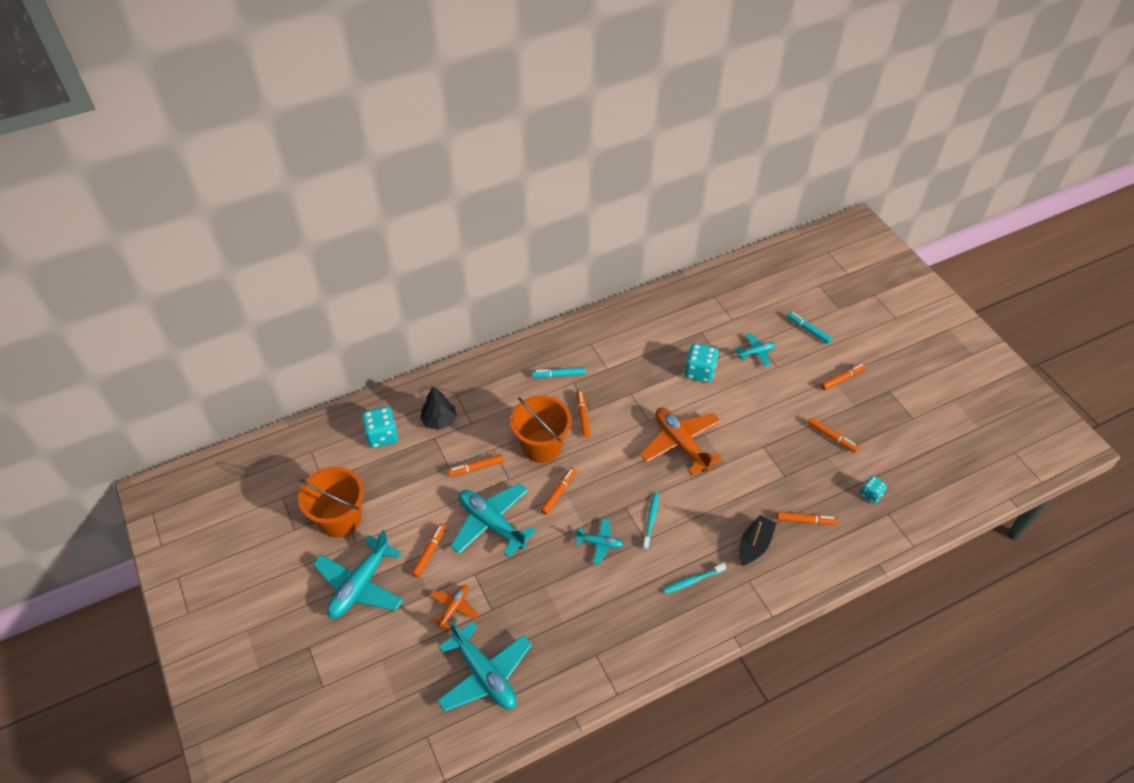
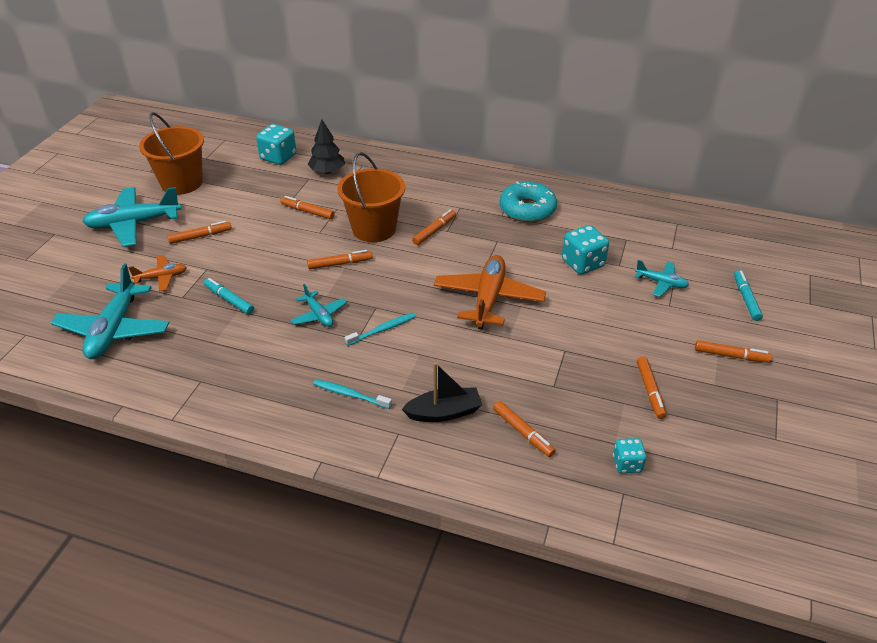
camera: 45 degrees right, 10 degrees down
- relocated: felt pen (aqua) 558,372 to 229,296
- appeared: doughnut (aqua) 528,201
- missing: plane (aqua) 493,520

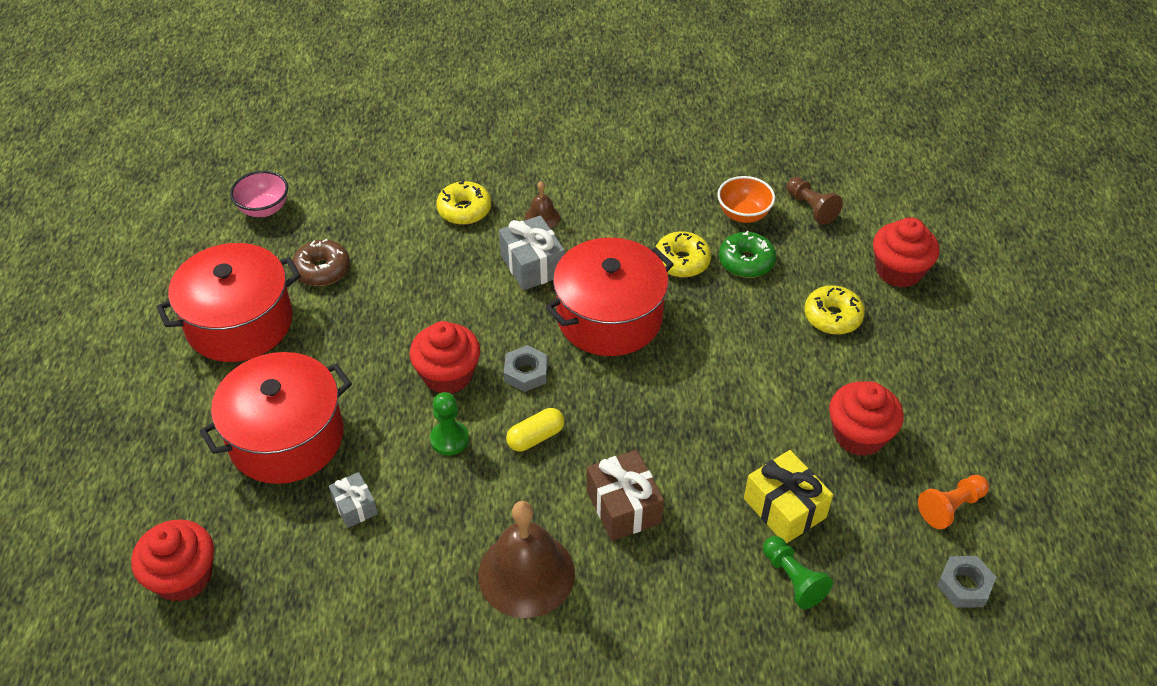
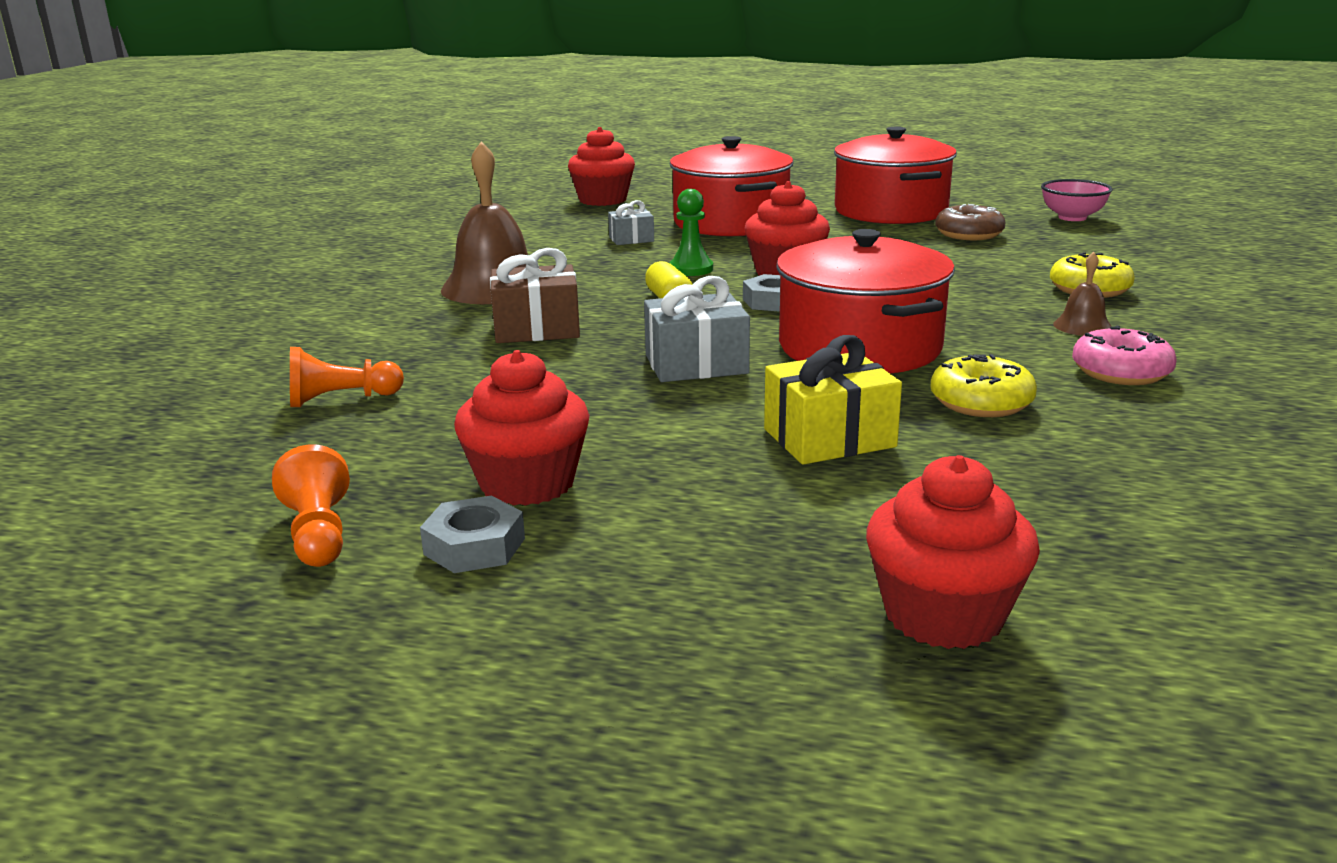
camera: 105 degrees right, 25 degrees down
- colour: game pawn (leaf-green) 798,572 to game pawn (orange) 347,377
- relocated: hex nut (gray) 966,582 to 472,534
- relocated: present (gray) 532,252 to 697,329
- relocated: present (yellow) 788,496 to 833,400
- appeared: doughnut (rosy) 1124,355
- missing: bowl (orange) 746,199
- missing: doughnut (leaf-green) 747,254
- missing: game pawn (russet) 815,201
- missing: doughnut (yellow) 834,310

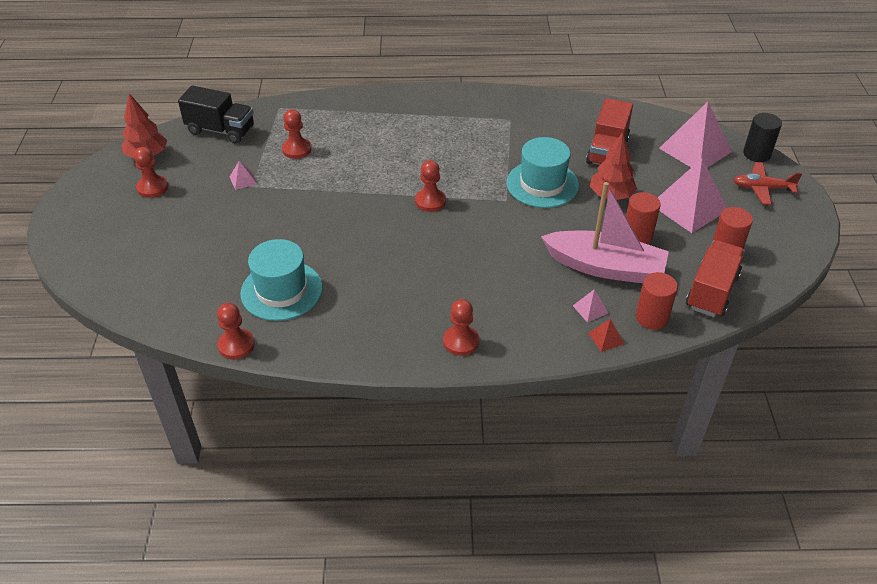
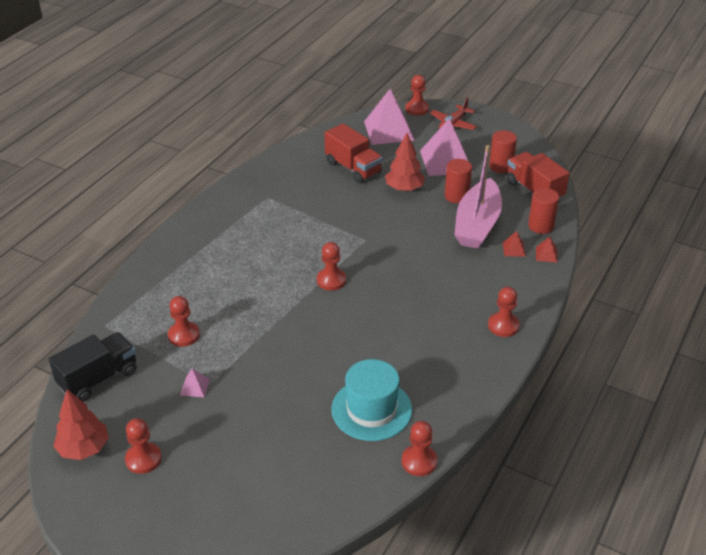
camera: 60 degrees left, 5 degrees down
- exchanged: cylinder (jet-black) 762,137 to game pawn (crimson) 417,95
- spun: boat (rosy) 605,232 = 478,197 150 degrees clockwise
- colour: pyramid shape (rosy) 590,306 to pyramid shape (crimson) 514,244
- missing: top hat (aqua) 542,172

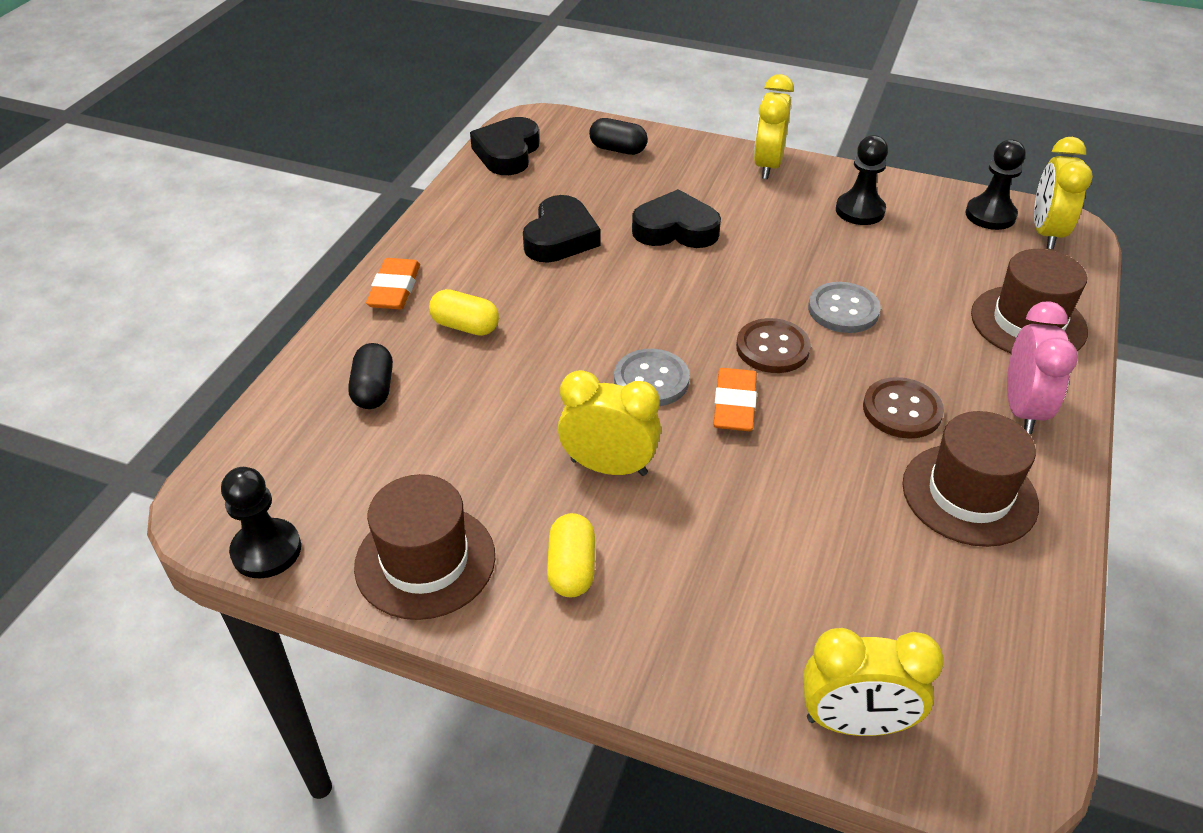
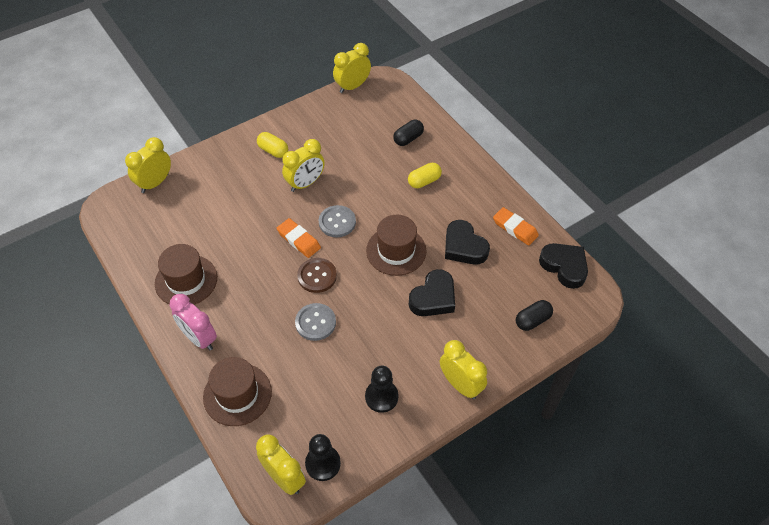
camera: 125 degrees right, 10 degrees up
- exchanged: game pawn (jet-black) 261,522 to clock (yellow) 352,68
- relocated: top hat (russet) 424,547 to 396,245
- spun: capsule (jet-black) 370,376 = 408,133 75 degrees counterclockwise
- relocated: pencil eraser (orange) 393,283 to 516,226
- missing: shirt button (russet) 903,408

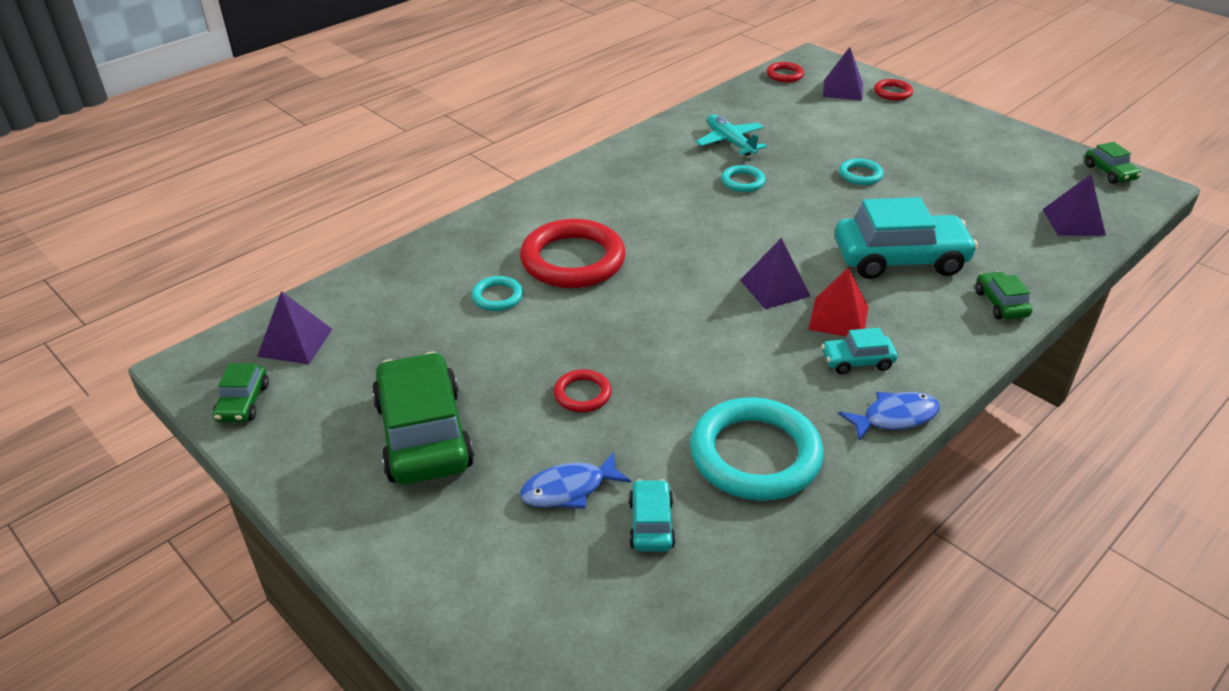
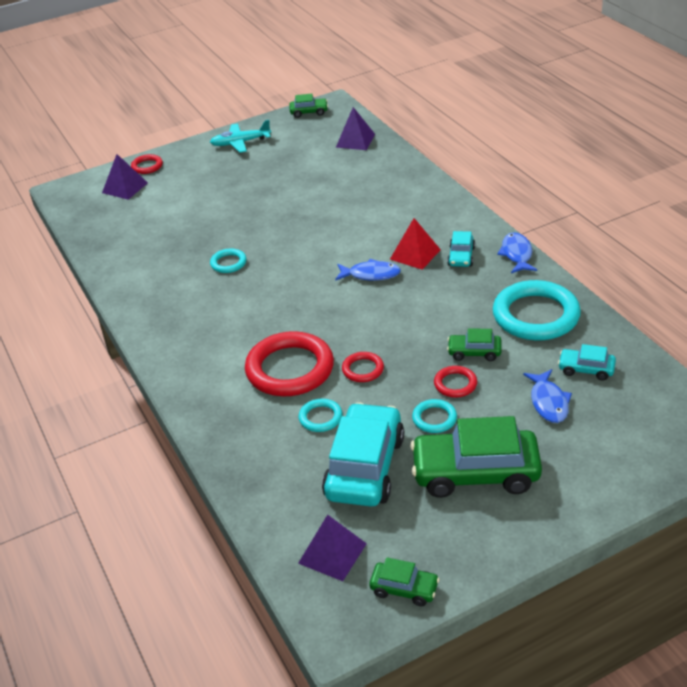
camera: 70 degrees left, 0 degrees up
- relocated: plane (aqua) 731,135 to 240,136
- relocated: automobile (aqua) 906,238 to 363,454
- exchanged: pyramid shape (royal purple) 775,273 to toy fish (blue) 368,270
- relocated: hoop (crimson) 785,72 to 363,367
- relocated: hoop (aqua) 861,171 to 434,416
- relocated: automobile (leaf-green) 1003,295 to 474,344

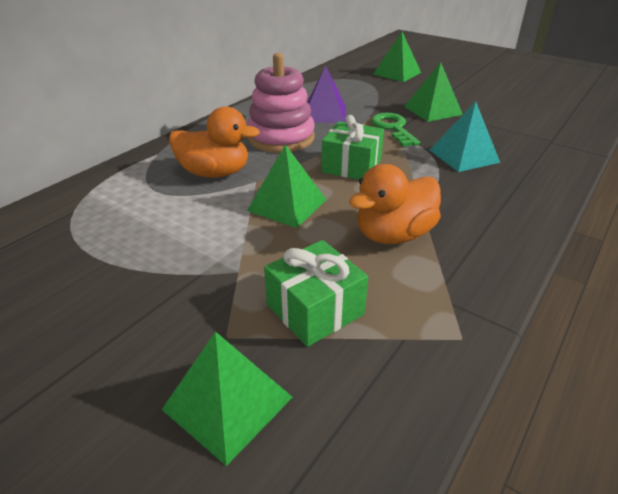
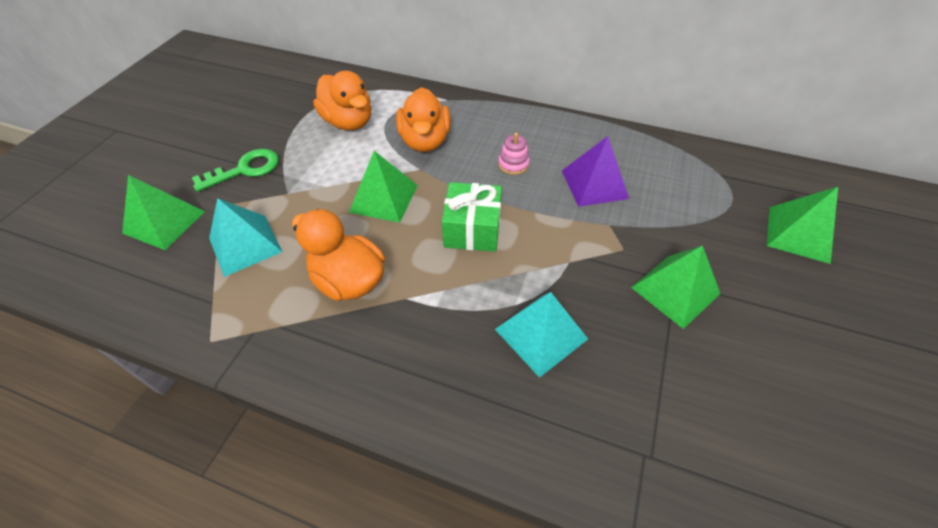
camera: 75 degrees right, 15 degrees up
- relocated: latchkey (leaf-green) 395,130 to 235,170
- exchanged: present (leaf-green) 316,293 to pyramid shape (aqua) 245,237
- appeared: duck (orange) 342,100
- size: stacking rings (rosy) 281,103 = 514,153 x0.43

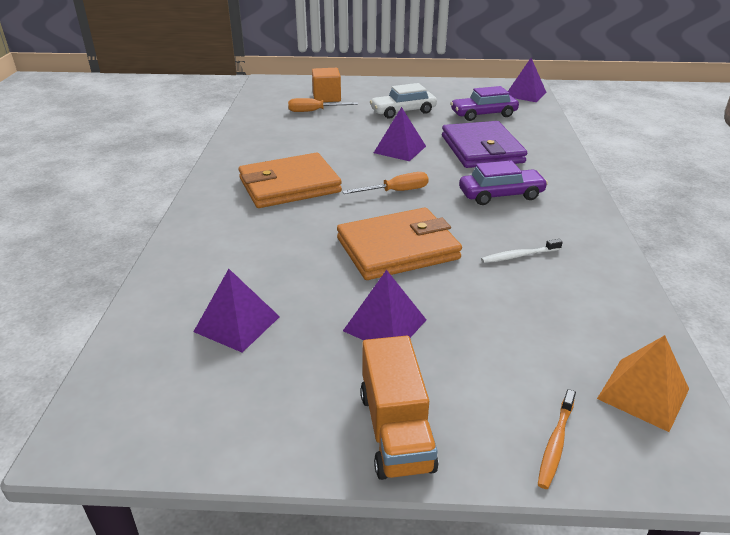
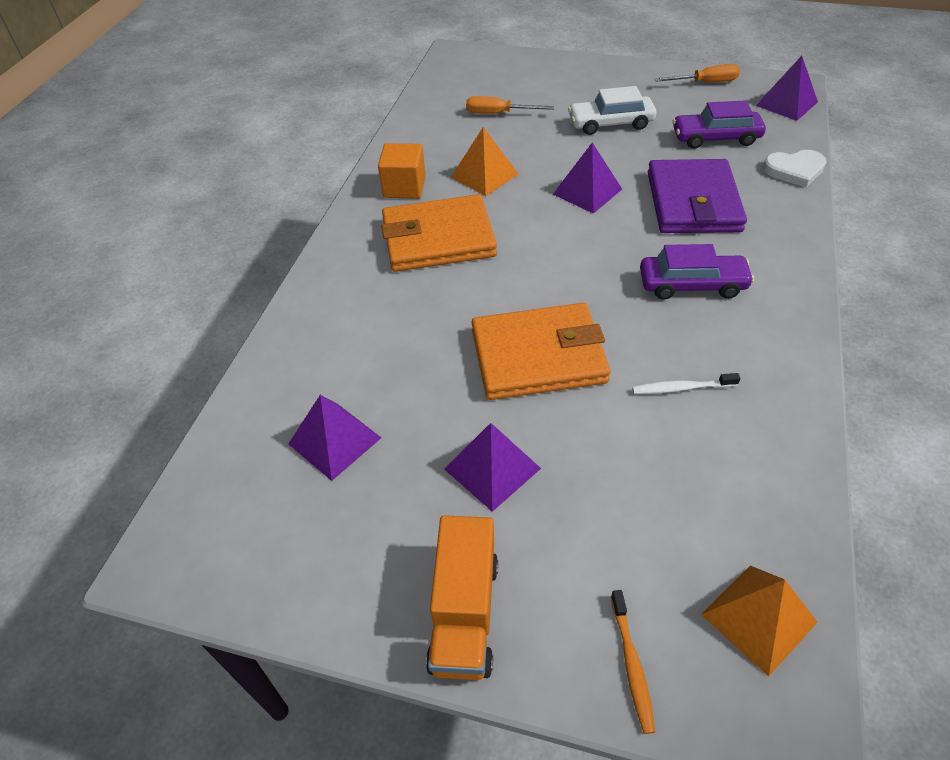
camera: 15 degrees right, 15 degrees up
- relocated: solid cube (orange) 326,85 to 402,171
- appeared: pyramid shape (orange) 484,161
- spun: dental brush (orange) 557,439 = 633,662 45 degrees counterclockwise
- relocated: flat screwdriver (orange) 385,183 to 697,73
- appeared: heart shape (white) 795,169

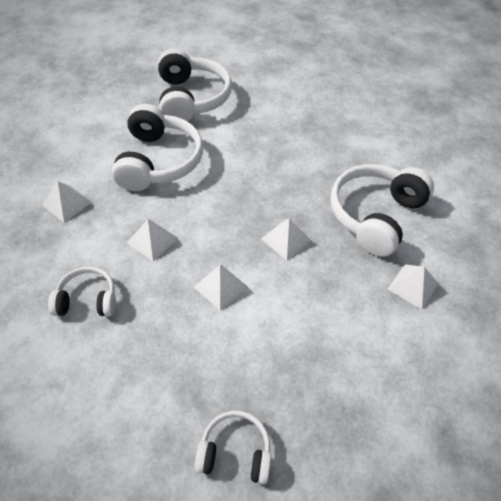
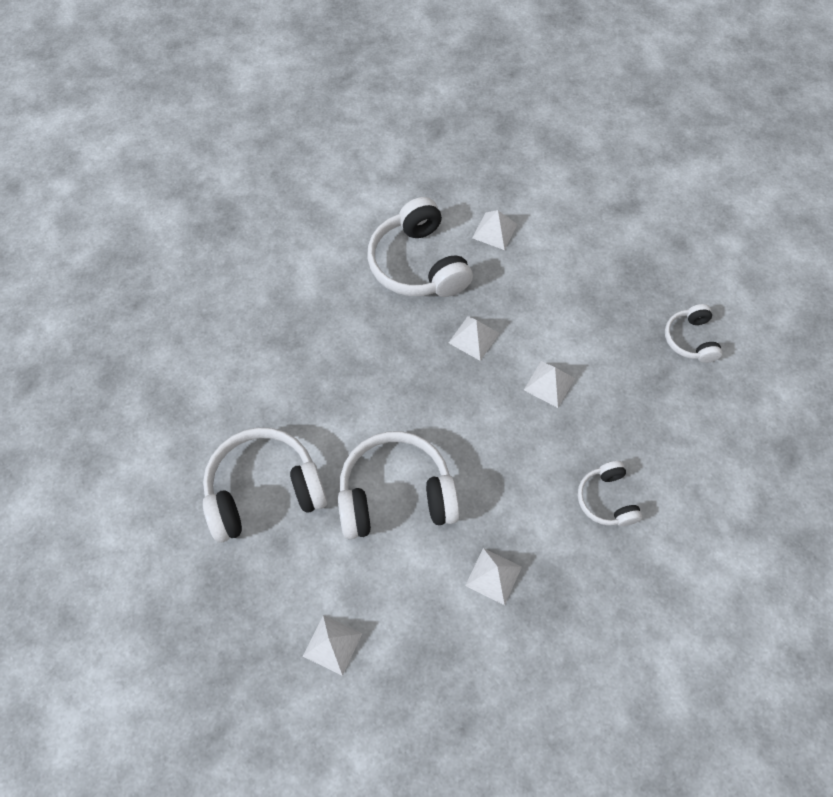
camera: 100 degrees left, 10 degrees up
- relocated: pyramid shape (white) 152,240 to 332,645
- spun: headphones (white) 382,210 = 420,247 45 degrees clockwise

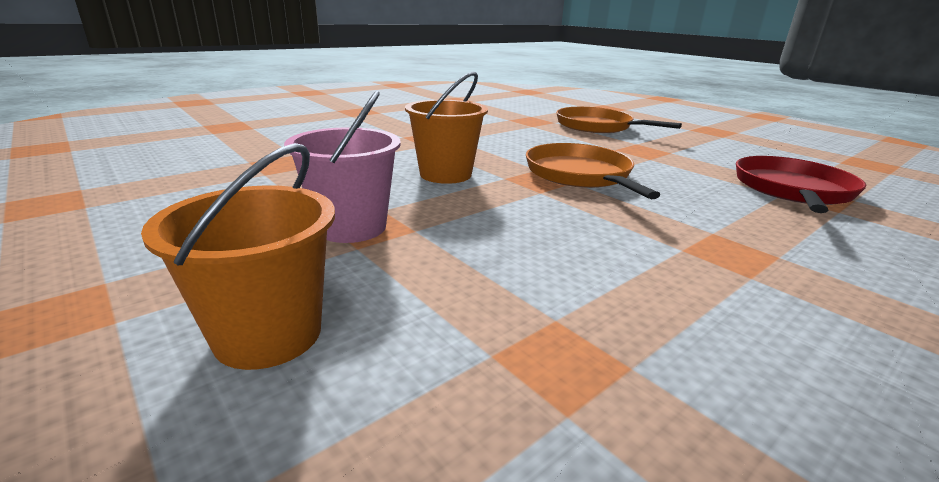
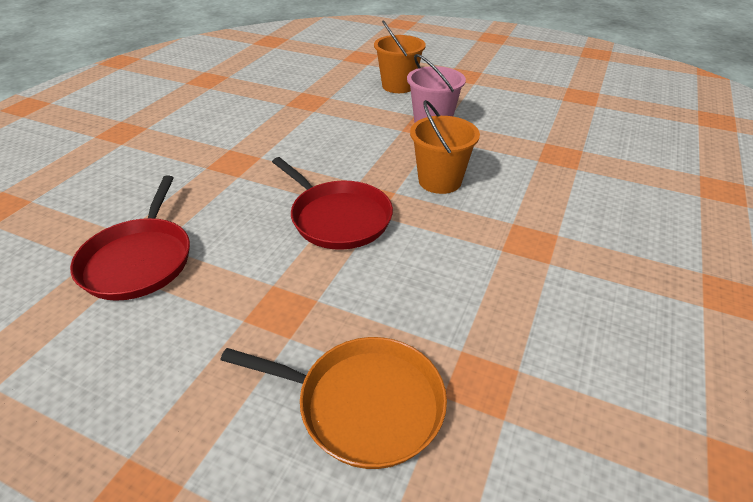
camera: 155 degrees right, 15 degrees up
- colour: frying pan (orange) 593,171 to frying pan (crimson) 332,203

